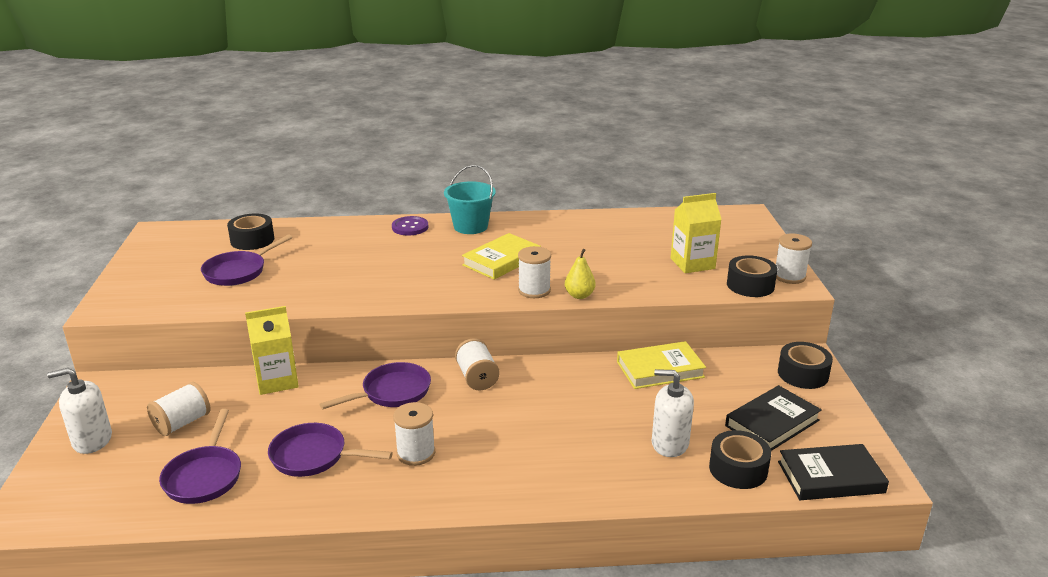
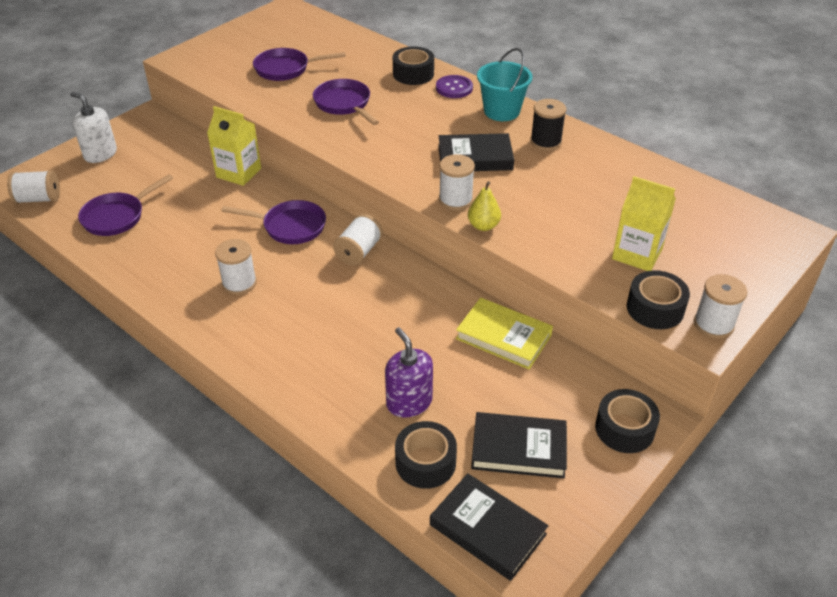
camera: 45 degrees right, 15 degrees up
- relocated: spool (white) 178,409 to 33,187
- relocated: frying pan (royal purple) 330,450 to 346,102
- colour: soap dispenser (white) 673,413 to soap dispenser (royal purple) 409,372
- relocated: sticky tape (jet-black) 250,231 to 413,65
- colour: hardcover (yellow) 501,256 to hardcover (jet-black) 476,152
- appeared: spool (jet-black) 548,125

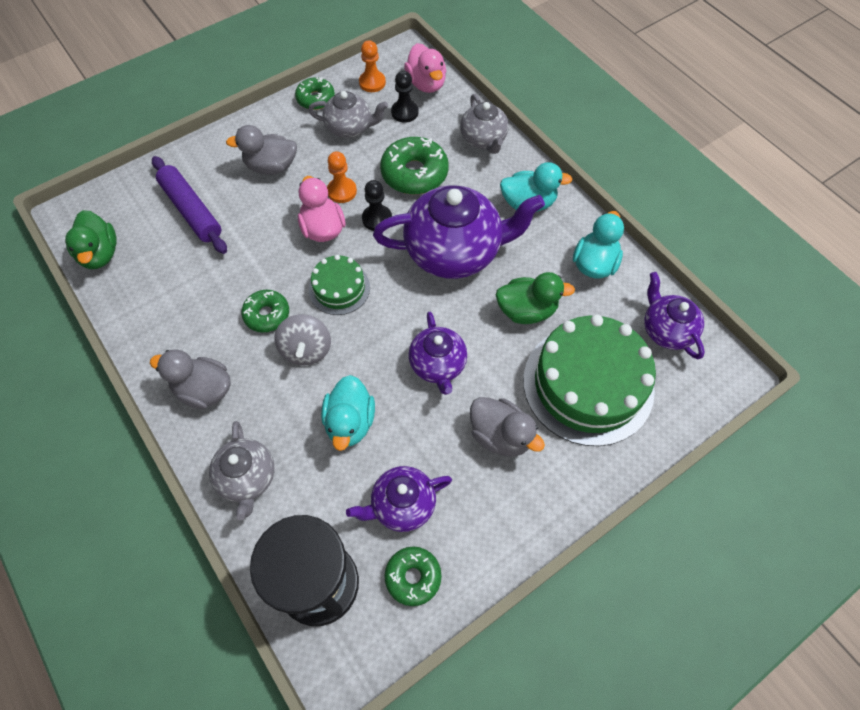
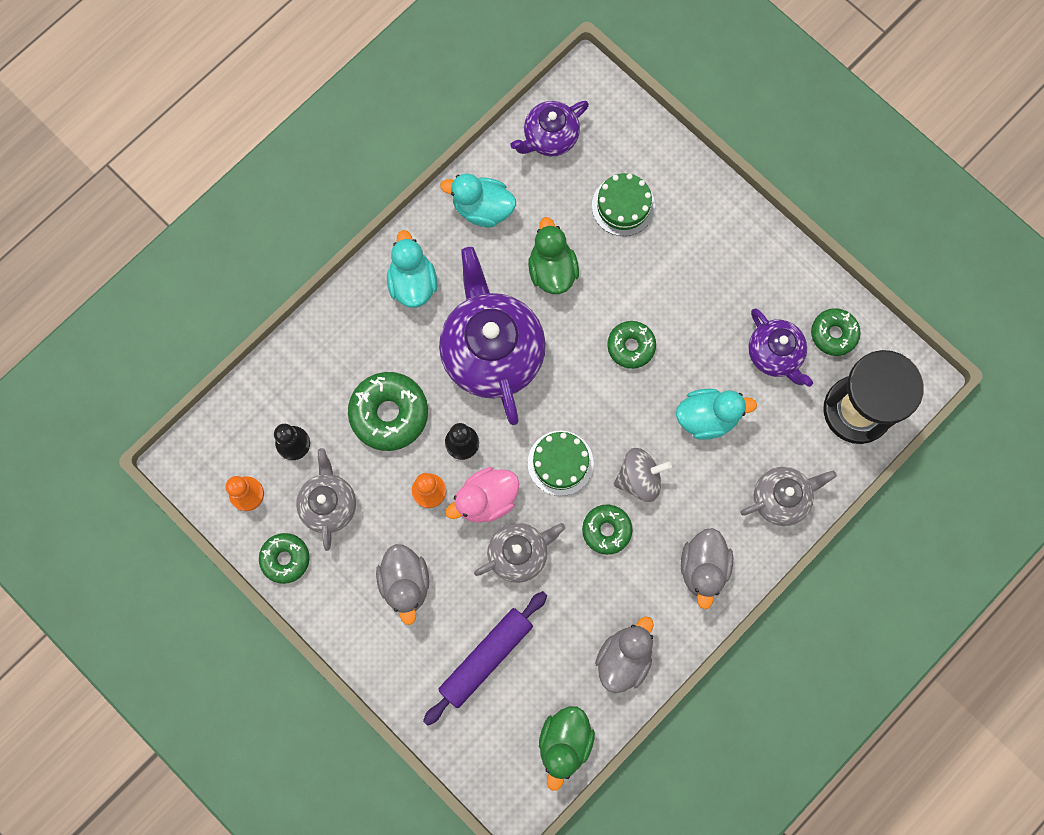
camera: 100 degrees left, 15 degrees up
- relocated: china teapot (gray) 484,124 to 520,552
- spun: duck (leaf-green) 91,239 = 567,748 135 degrees clockwise
- size: cake (leaf-green) 589,380 = 623,204 x0.51
- relocated: duck (gray) 507,427 to 624,654
- exchanged: china teapot (royal purple) 438,353 to doughnut (leaf-green) 631,345
- missing: duck (rosy) 425,68

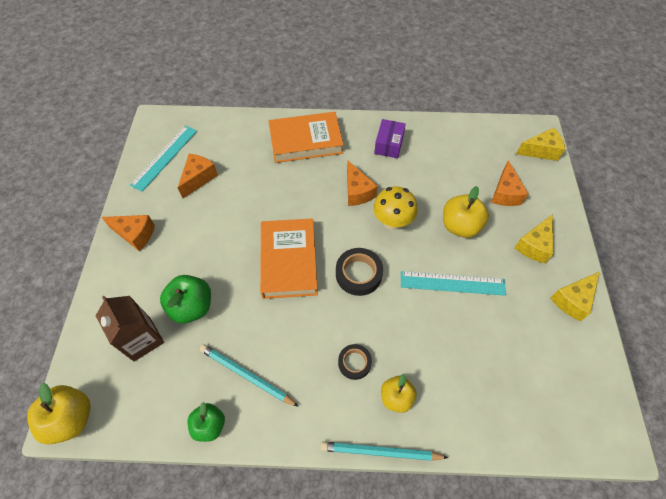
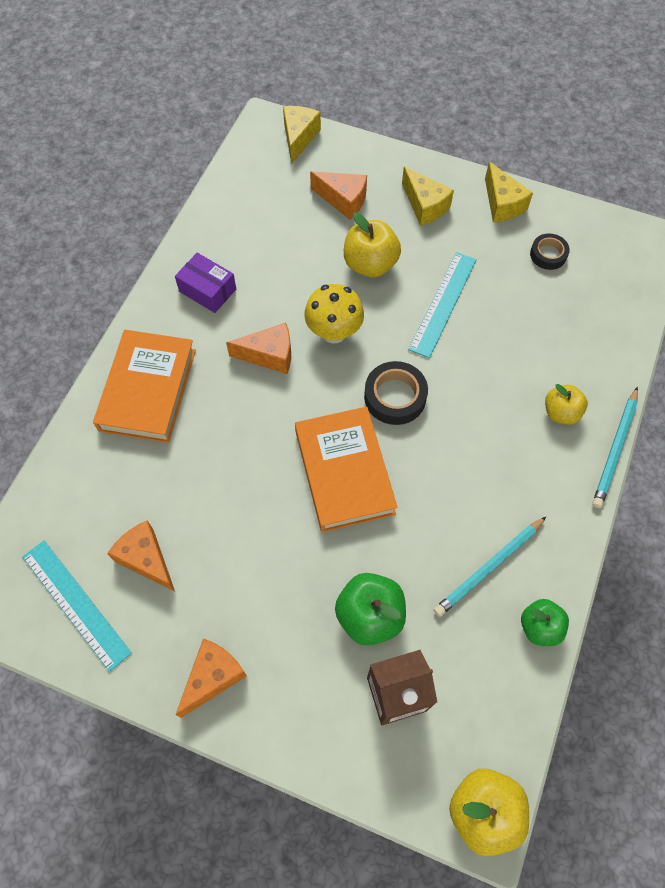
camera: 70 degrees left, 5 degrees up
- spun: hardcover (orange) 289,258 = 346,469 60 degrees clockwise
- relocated: sticky tape (jet-black) 355,362 to 550,251

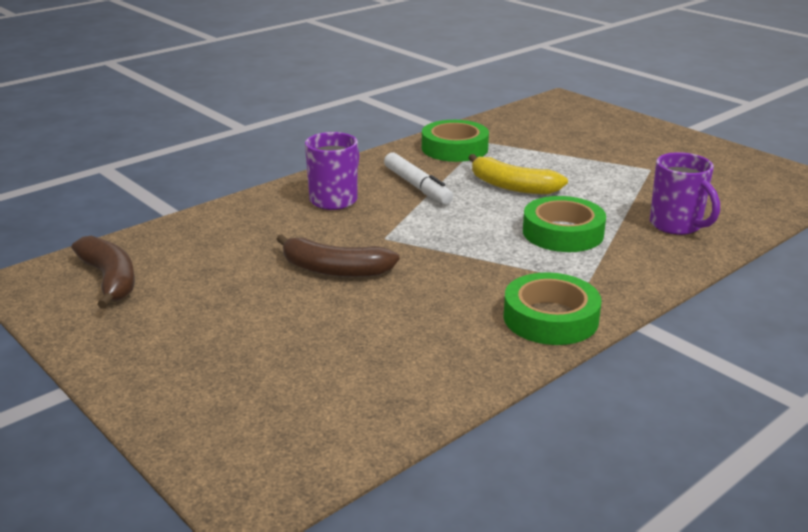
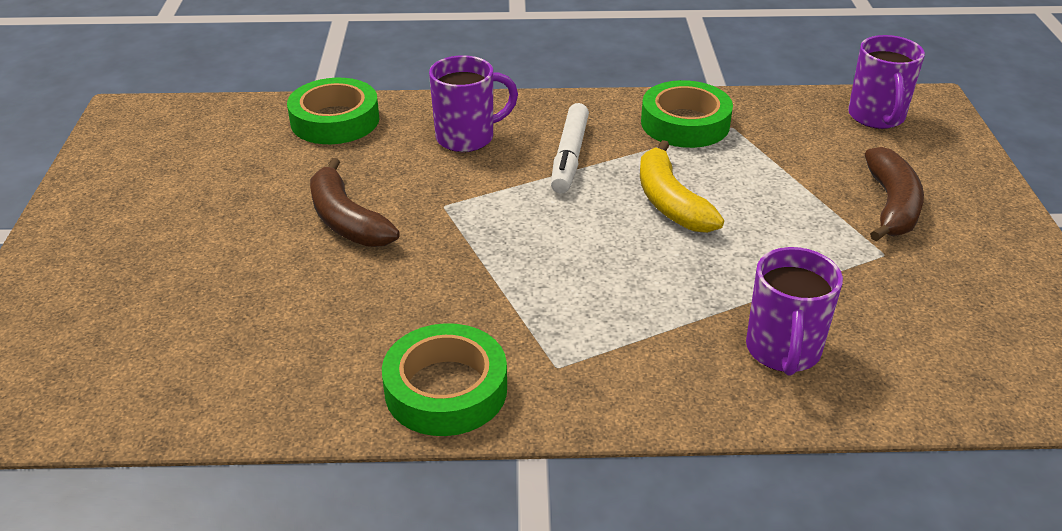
camera: 40 degrees right, 10 degrees up
- relocated: sticky tape (leaf-green) 564,224 to 333,111
- appeared: mug (royal purple) 886,82
- relocated: banana fruit (russet) 103,272 to 894,194

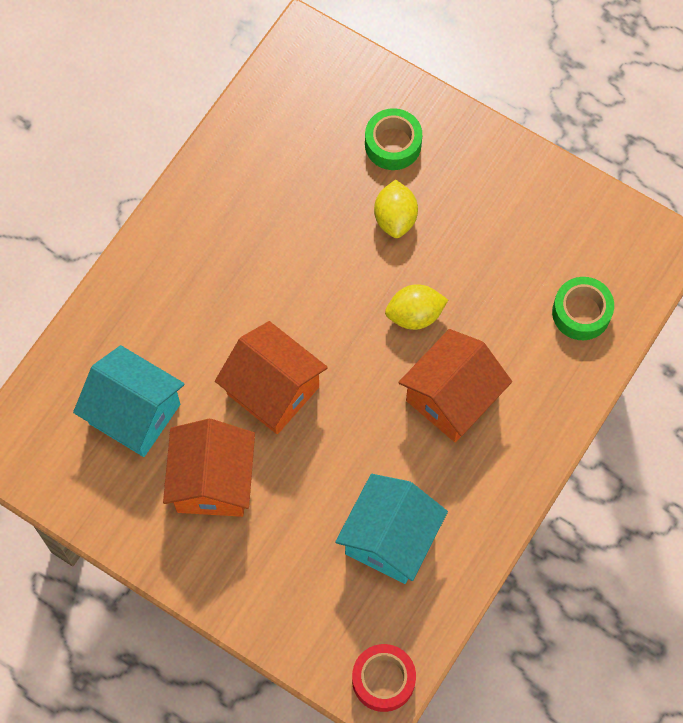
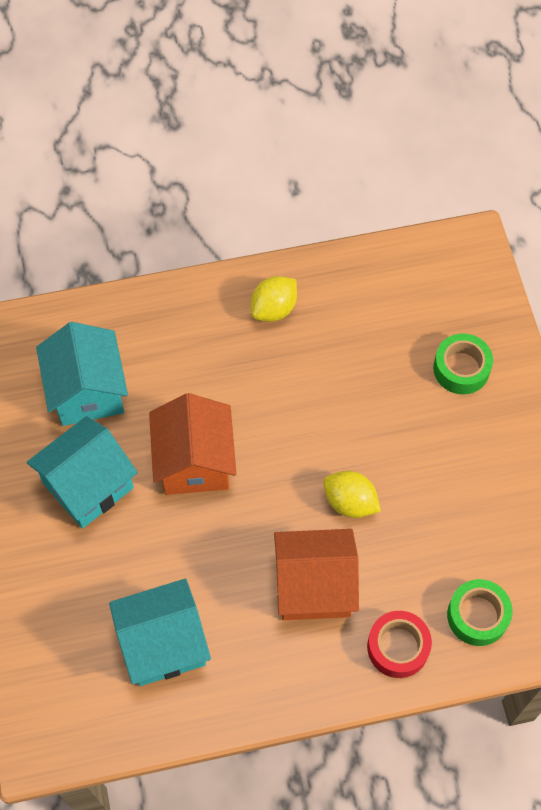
camera: 45 degrees right, 5 degrees down
- colour: toy house (orange) 209,468 to toy house (aqua) 82,472
- relocated: citrus fruit (yellow) 396,208 to 274,299
- relocated: sticky tape (crimson) 384,678 to 399,644

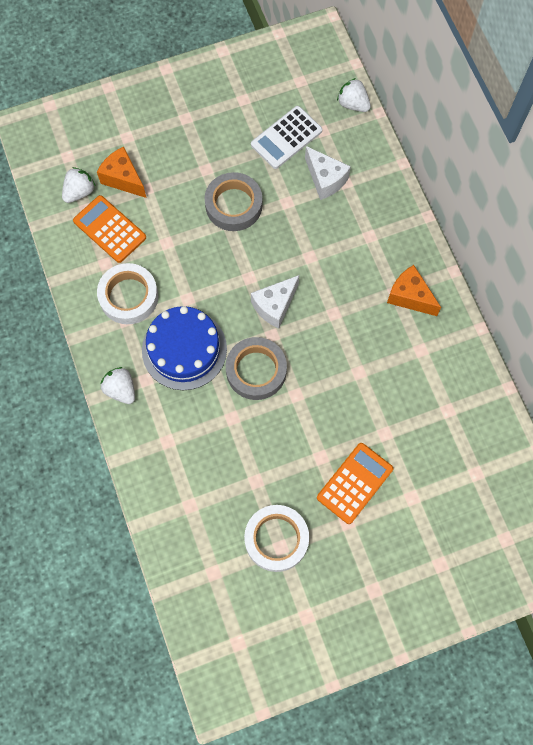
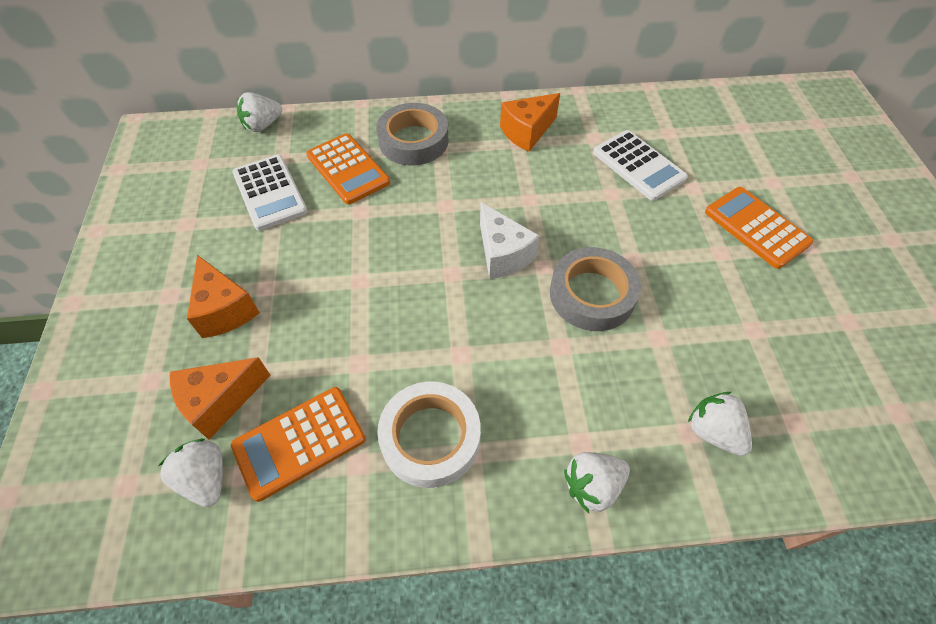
camera: 75 degrees left, 15 degrees down
- appeared: piece of cheese (orange) 223,296
- exchanged: piece of cheese (white) 328,173 to pocket calculator (orange) 348,169
- relocated: sticky tape (gray) 233,201 to 412,134
- appeared: pocket calculator (white) 640,165
- appeared: berry (white) 720,424
- missing: cake (blue) 184,348
- missing: sticky tape (white) 276,538

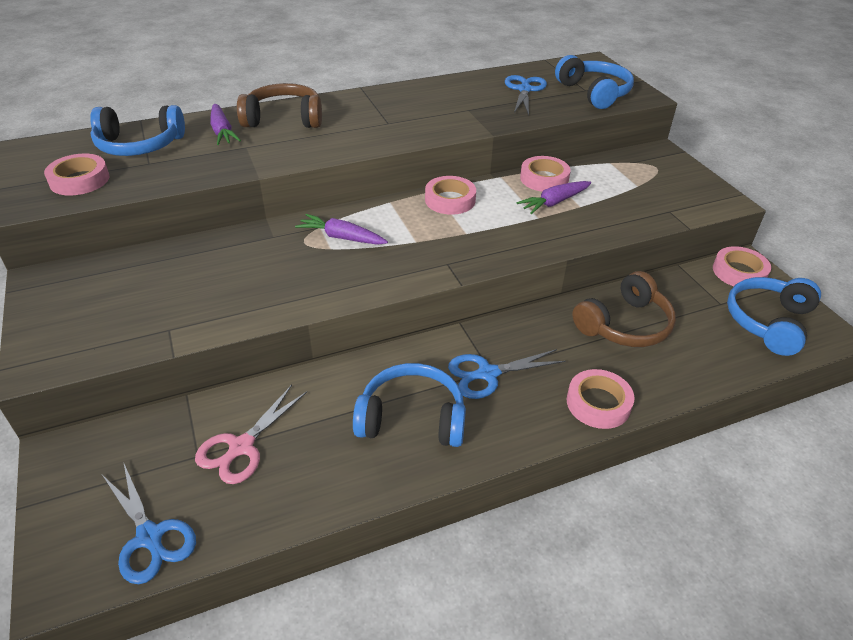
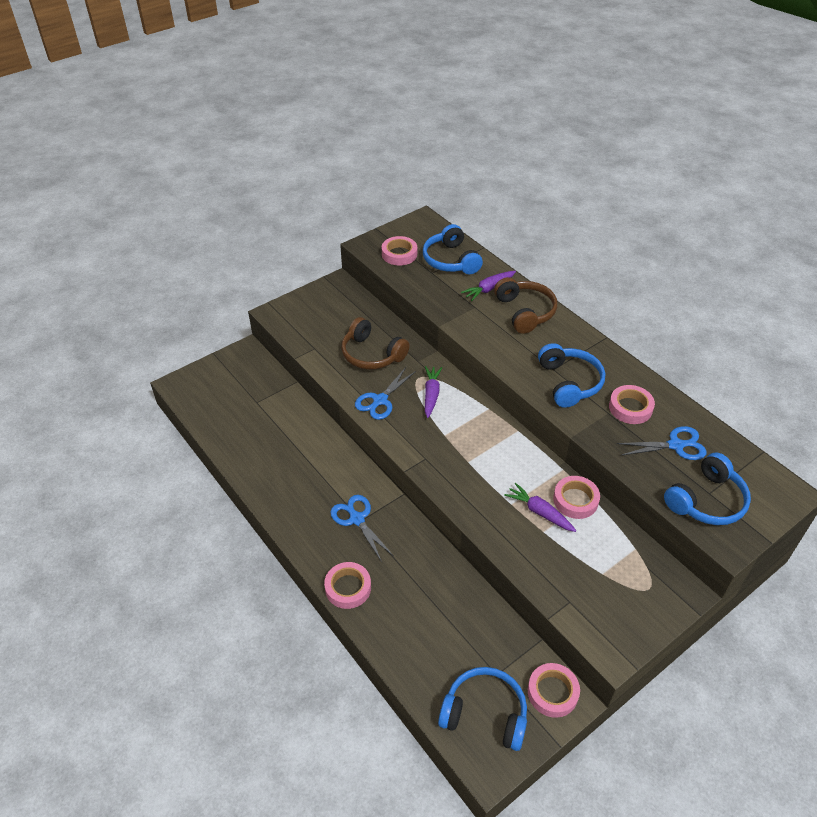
camera: 75 degrees right, 5 degrees up
- relocated: headphones (russet) 624,309 to 375,343
- relocated: pair of scissors (blue) 149,524 to 385,393
- relocated: headphones (blue) 409,405 to 571,375
- relocated: sticky tape (rosy) 450,195 to 632,404
- missing: pair of scissors (rosy) 251,434

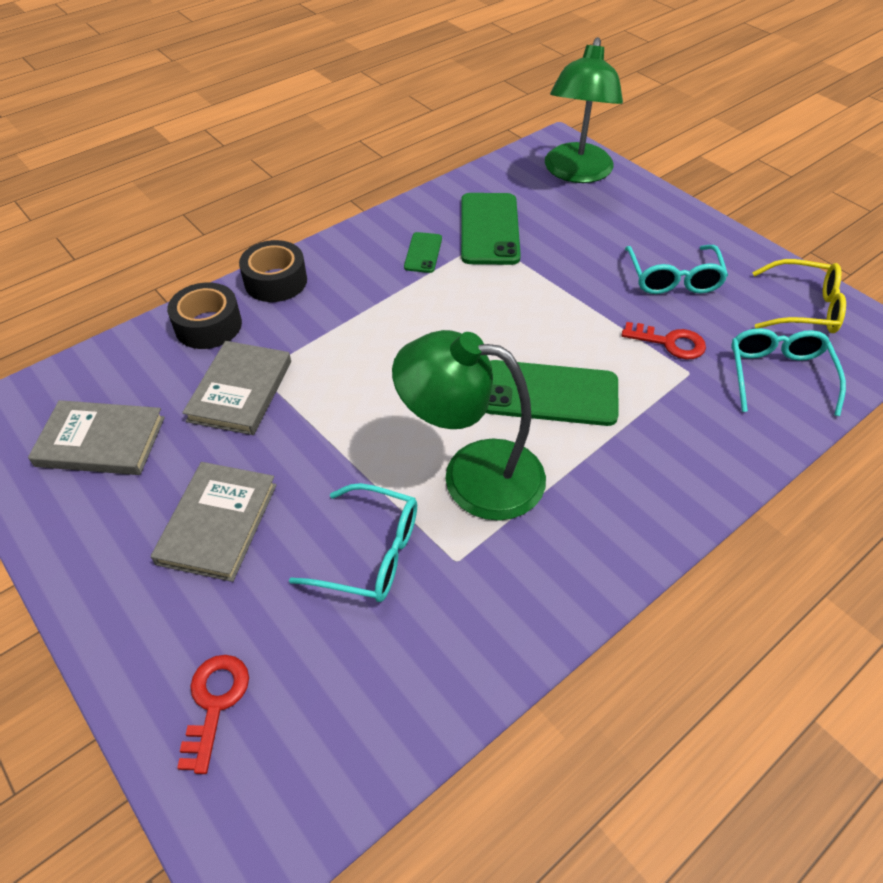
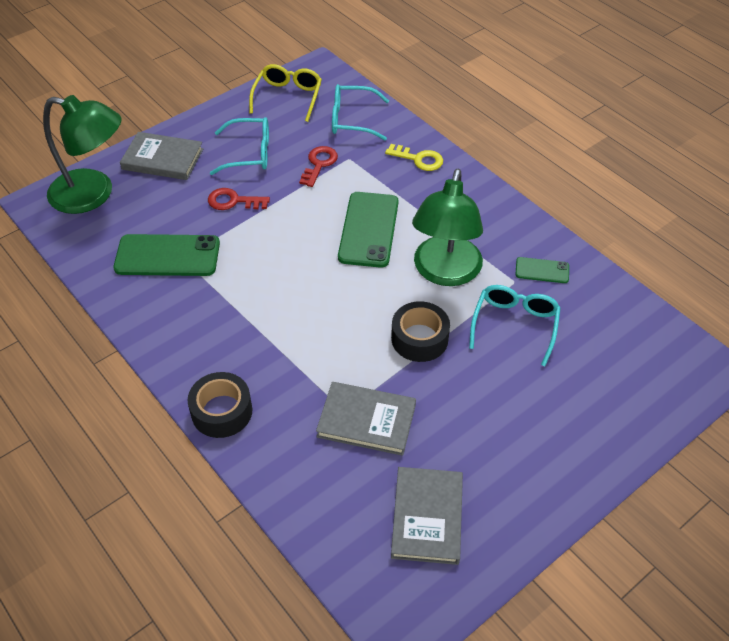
camera: 90 degrees left, 0 degrees up
- relocated: hardcover (gray) 214,522 to 161,156
- relocated: latchkey (crimson) 213,714 to 239,199
- appeared: latchkey (yellow) 414,157
- relocated: sticky tape (jet-black) 204,315 to 420,331
- relocated: smartphone (leaf-green) 423,252 to 542,270

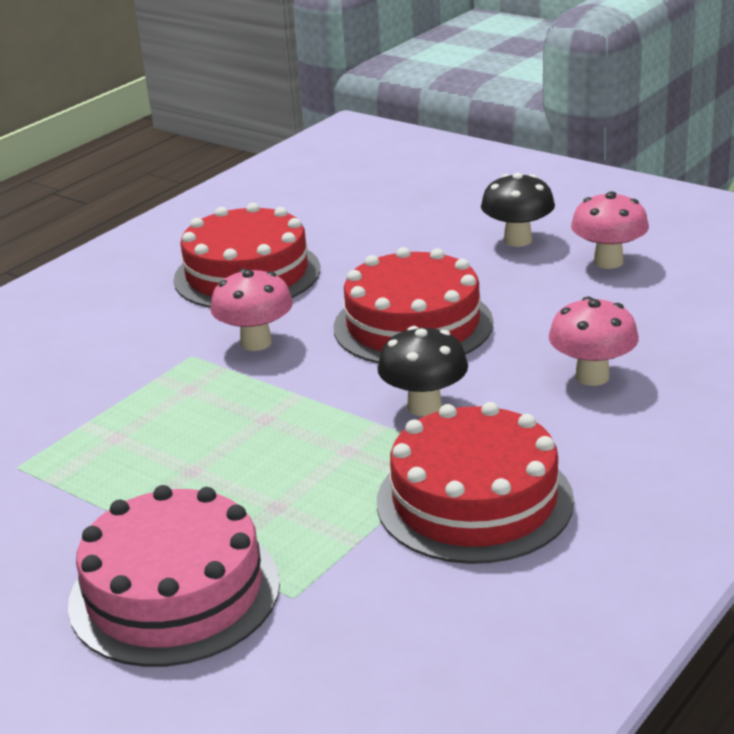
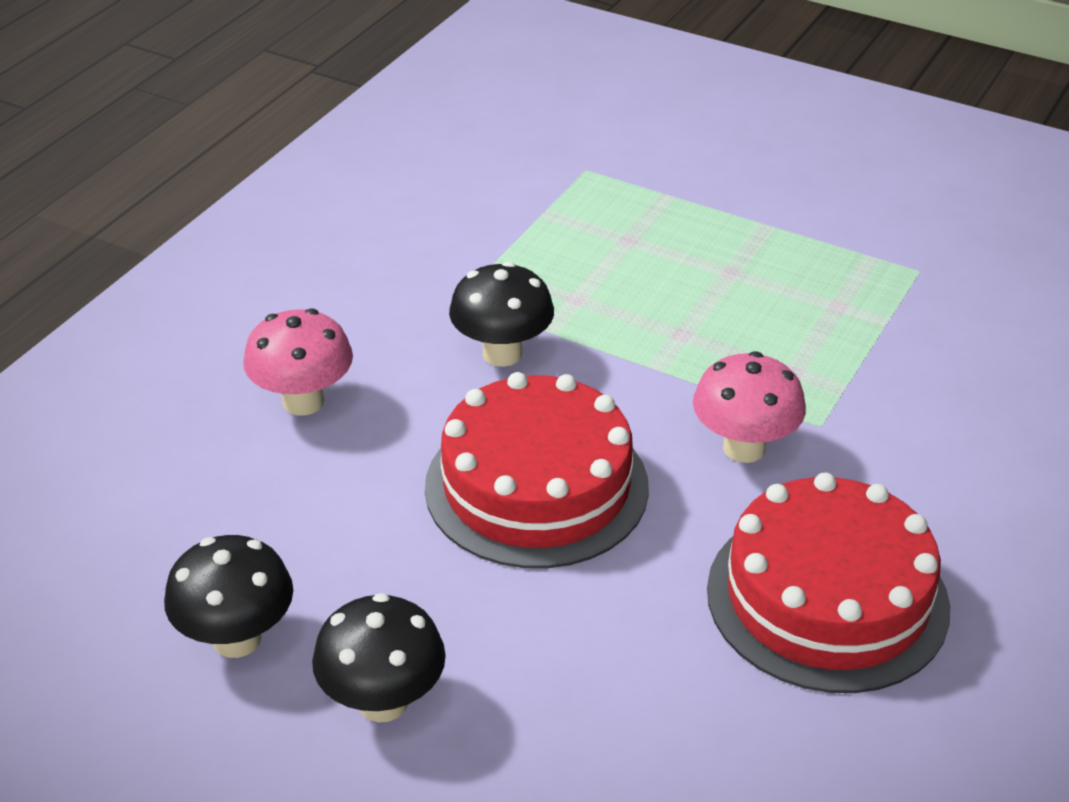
camera: 170 degrees right, 10 degrees up
- colour: mushroom (rosy) 610,230 to mushroom (jet-black) 228,596
- missing: cake (rosy) 174,576
- missing: cake (crimson) 475,483

